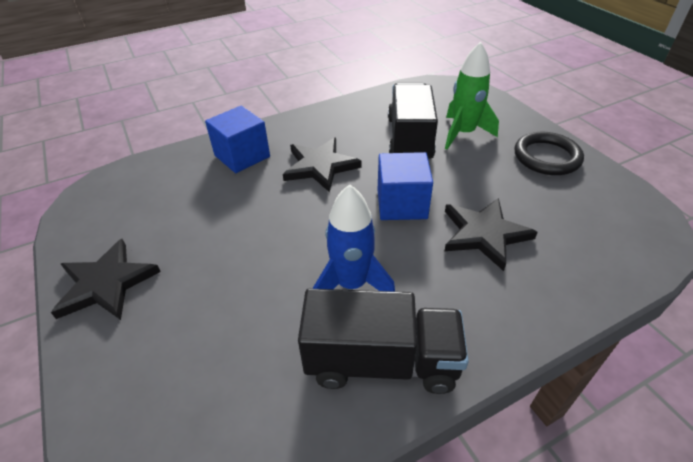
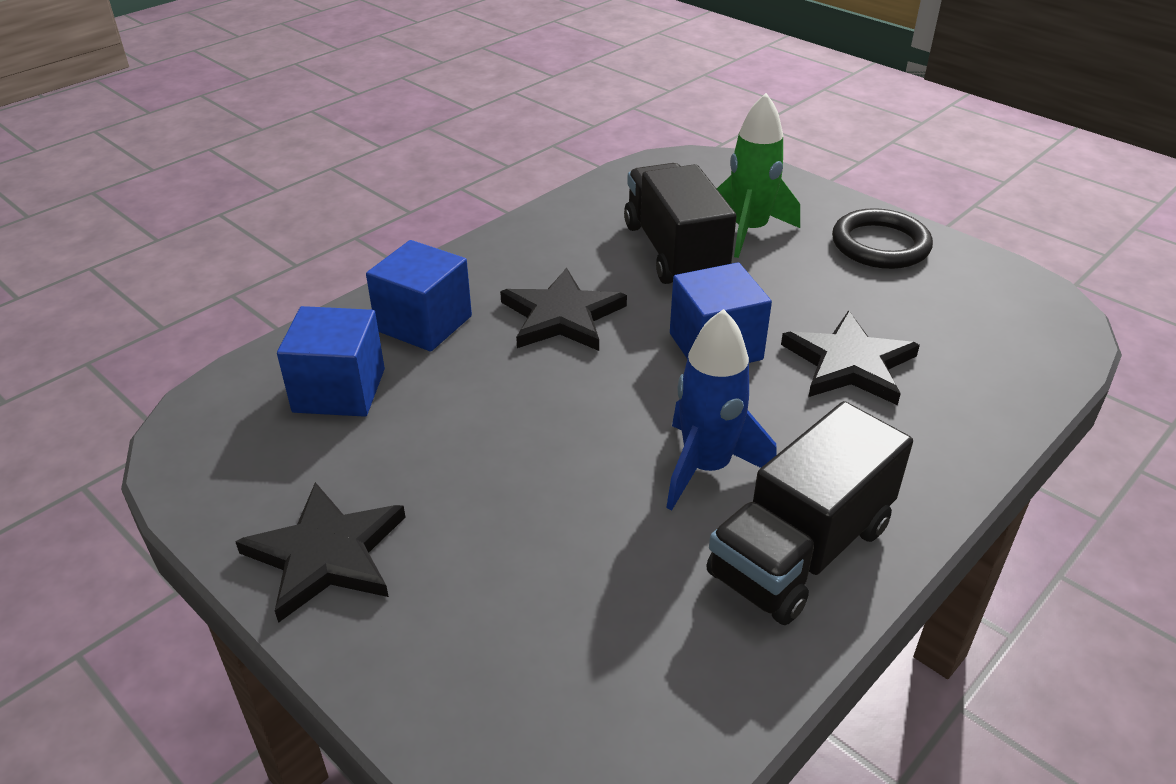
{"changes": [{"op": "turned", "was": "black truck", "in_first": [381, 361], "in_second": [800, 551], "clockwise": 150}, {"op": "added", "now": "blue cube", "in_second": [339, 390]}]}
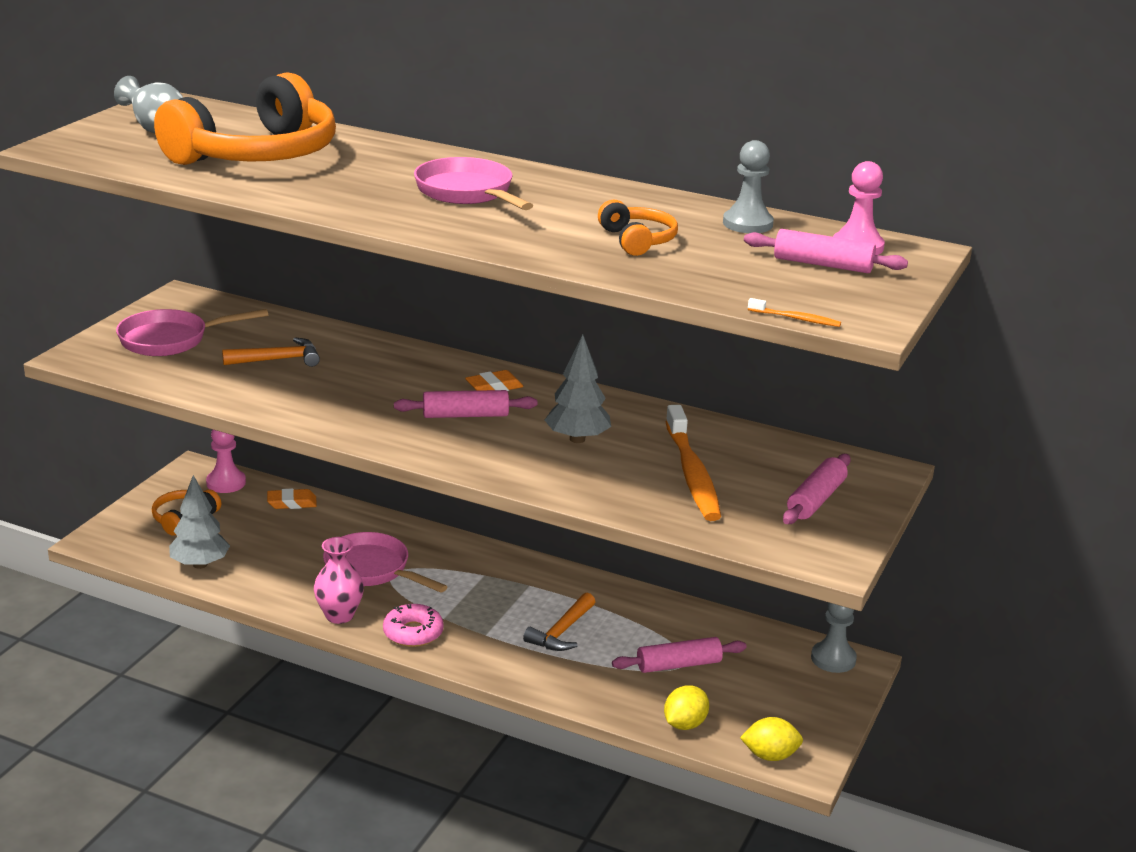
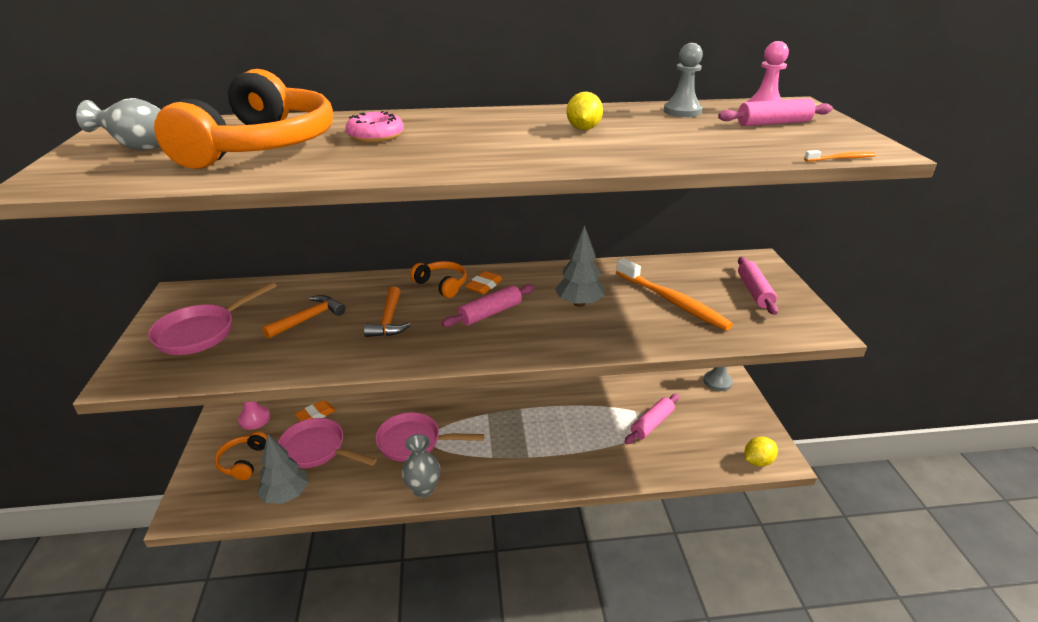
{"changes": [{"op": "recoloured", "was": "pink vase", "now": "grey vase", "in_first": [339, 615], "in_second": [423, 489]}, {"op": "moved", "was": "pink donut", "in_first": [413, 633], "in_second": [376, 136]}, {"op": "moved", "was": "pink pan", "in_first": [468, 193], "in_second": [317, 449]}, {"op": "moved", "was": "orange hammer", "in_first": [561, 632], "in_second": [389, 320]}, {"op": "moved", "was": "orange headphones", "in_first": [637, 240], "in_second": [442, 285]}, {"op": "moved", "was": "yellow lemon", "in_first": [684, 724], "in_second": [583, 129]}]}
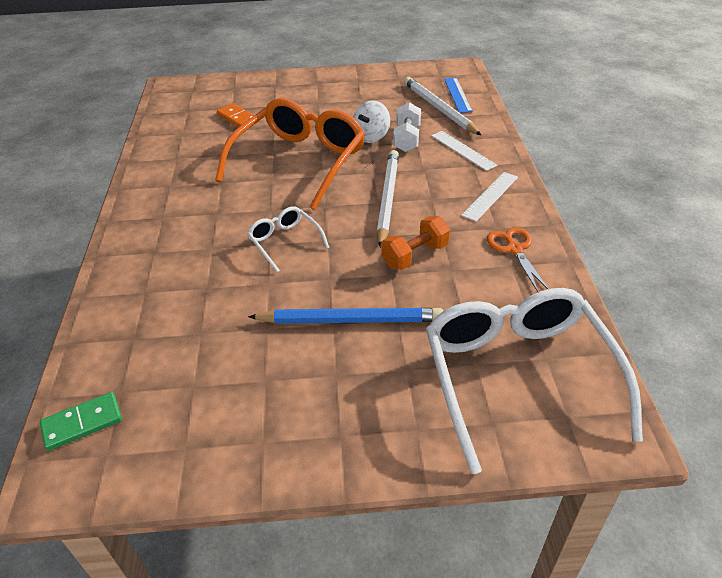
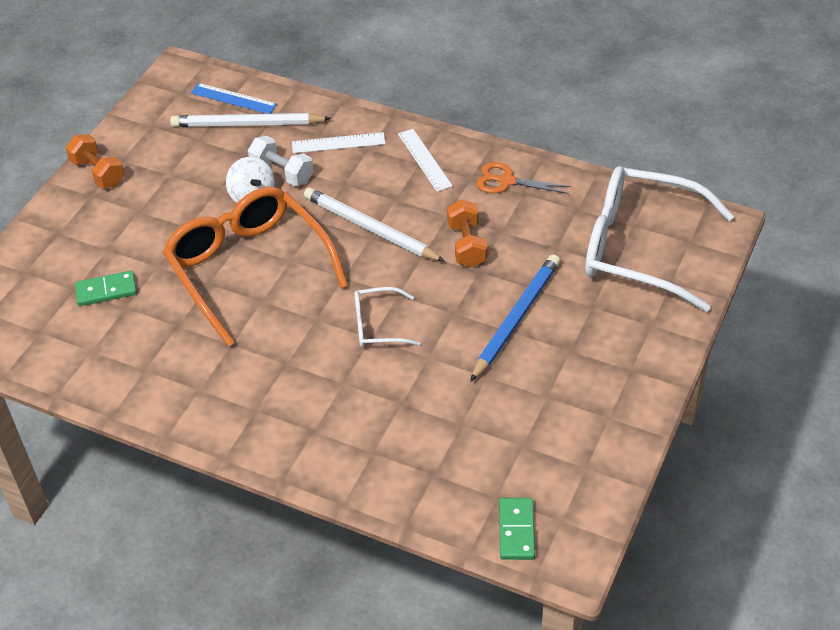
{"changes": [{"op": "recoloured", "was": "orange domino", "now": "green domino", "in_first": [238, 118], "in_second": [106, 290]}, {"op": "added", "now": "orange dumbbell", "in_second": [98, 172]}]}
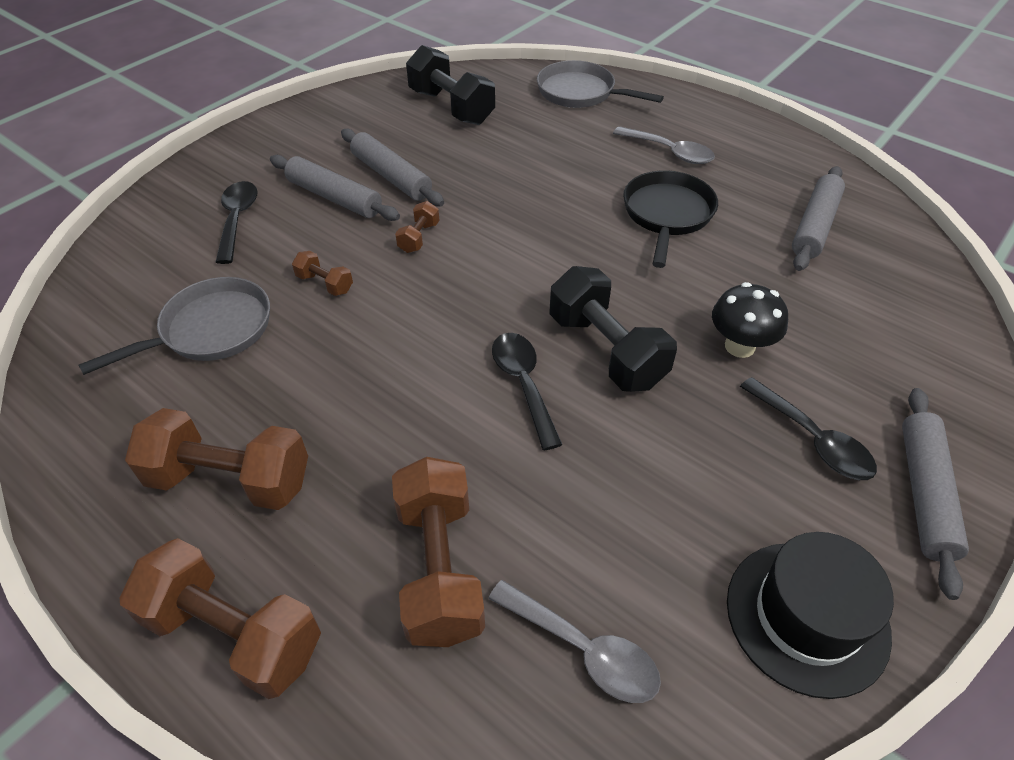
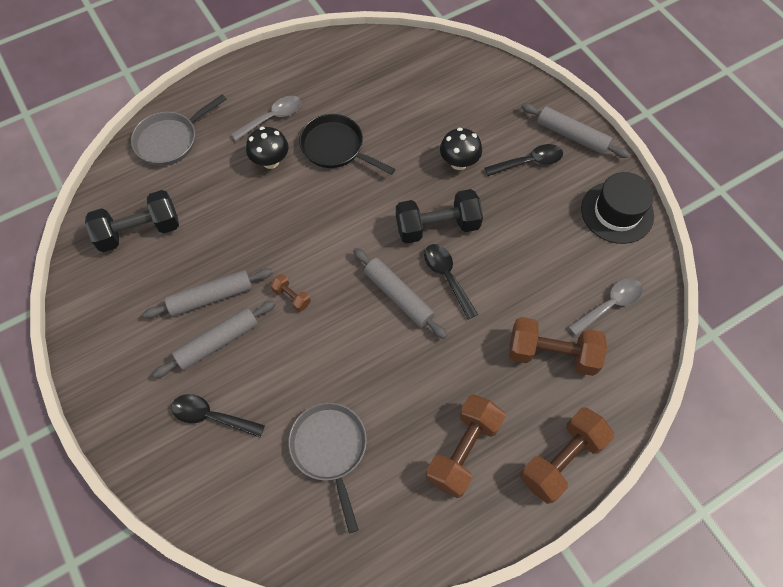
{"changes": [{"op": "removed", "was": "brown dumbbell", "in_first": [325, 284]}, {"op": "turned", "was": "black spoon", "in_first": [523, 384], "in_second": [447, 277], "clockwise": 60}, {"op": "moved", "was": "grey rolling pin", "in_first": [814, 226], "in_second": [398, 296]}, {"op": "added", "now": "black mushroom", "in_second": [270, 161]}]}
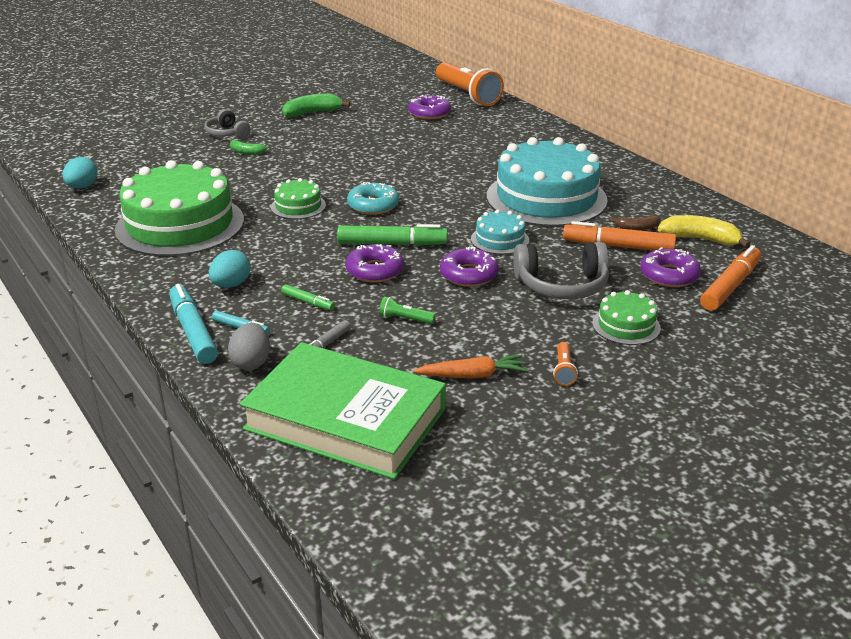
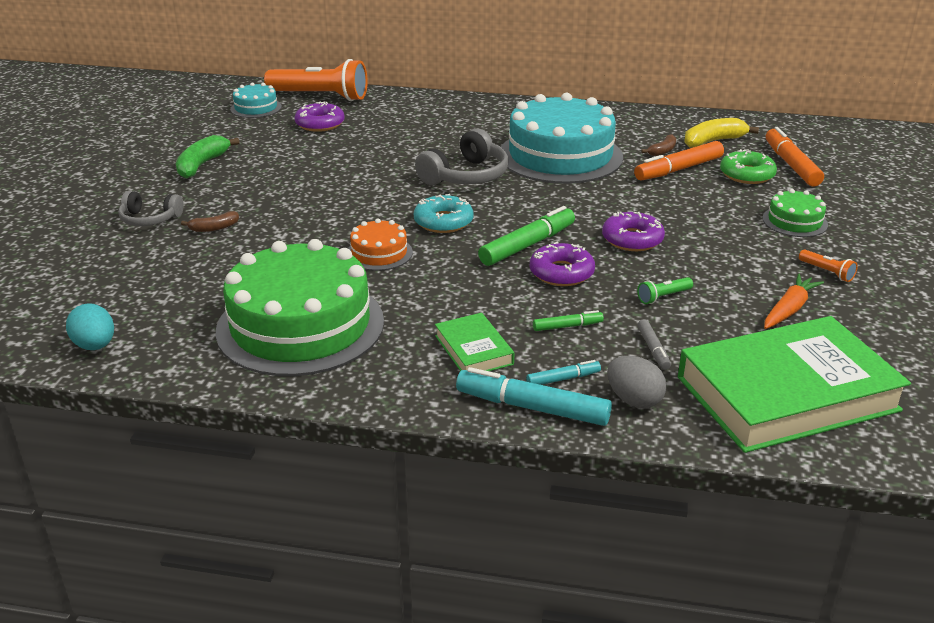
{"changes": [{"op": "replaced", "was": "turquoise egg", "now": "green book", "in_first": [231, 285], "in_second": [473, 350]}, {"op": "recoloured", "was": "green banana", "now": "brown banana", "in_first": [246, 152], "in_second": [214, 228]}, {"op": "recoloured", "was": "green cake", "now": "orange cake", "in_first": [298, 206], "in_second": [379, 253]}, {"op": "moved", "was": "turquoise cake", "in_first": [500, 239], "in_second": [256, 108]}, {"op": "moved", "was": "grey headphones", "in_first": [562, 285], "in_second": [466, 176]}, {"op": "recoloured", "was": "purple donut", "now": "green donut", "in_first": [669, 275], "in_second": [747, 174]}]}
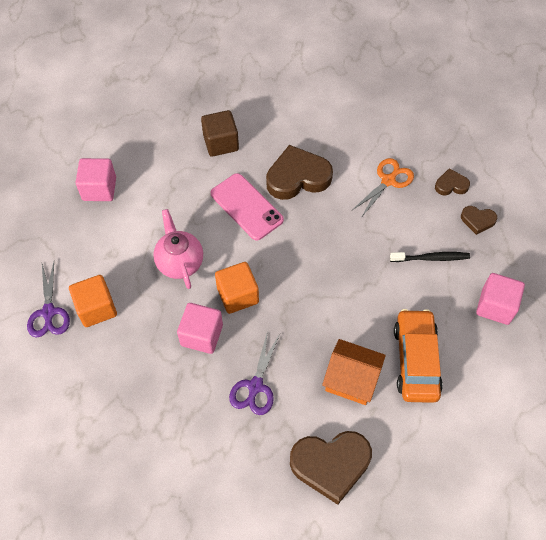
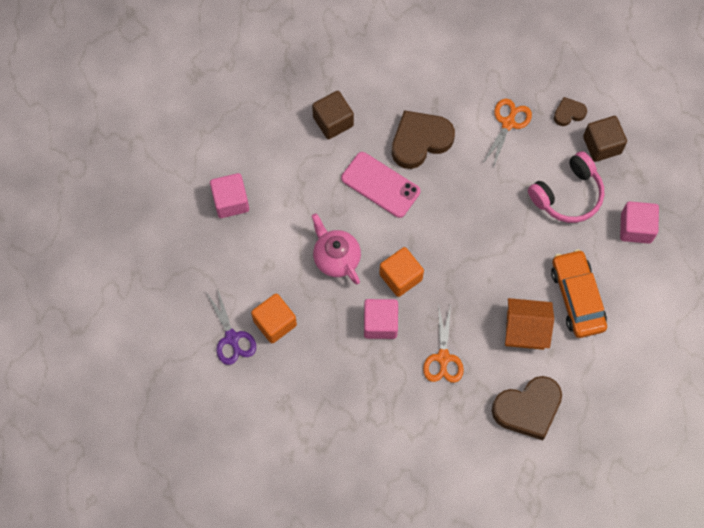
{"changes": [{"op": "recoloured", "was": "purple scissors", "now": "orange scissors", "in_first": [255, 386], "in_second": [443, 357]}, {"op": "replaced", "was": "black toothbrush", "now": "pink headphones", "in_first": [431, 258], "in_second": [567, 195]}, {"op": "replaced", "was": "brown heart", "now": "brown cube", "in_first": [477, 220], "in_second": [602, 145]}]}
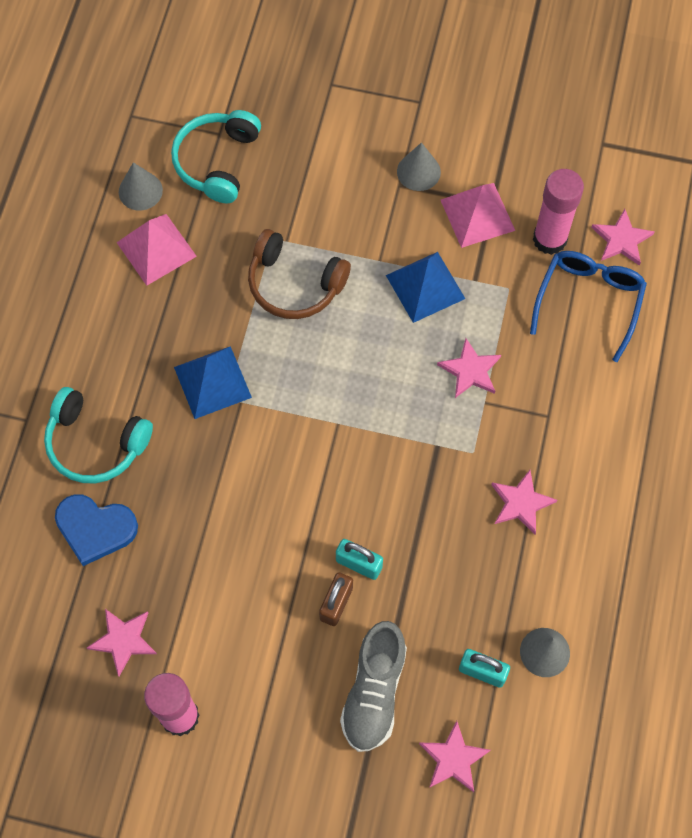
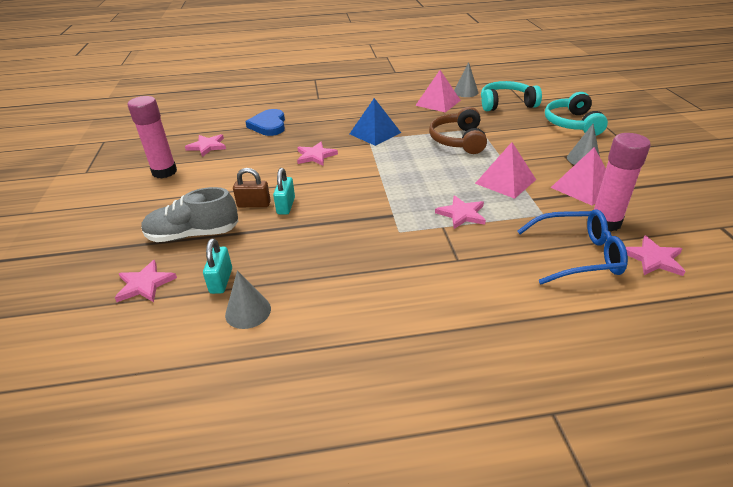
{"changes": [{"op": "moved", "was": "turquoise headphones", "in_first": [96, 443], "in_second": [572, 124]}, {"op": "recoloured", "was": "blue pyramid", "now": "pink pyramid", "in_first": [425, 287], "in_second": [505, 181]}, {"op": "moved", "was": "pink star", "in_first": [521, 503], "in_second": [315, 156]}]}
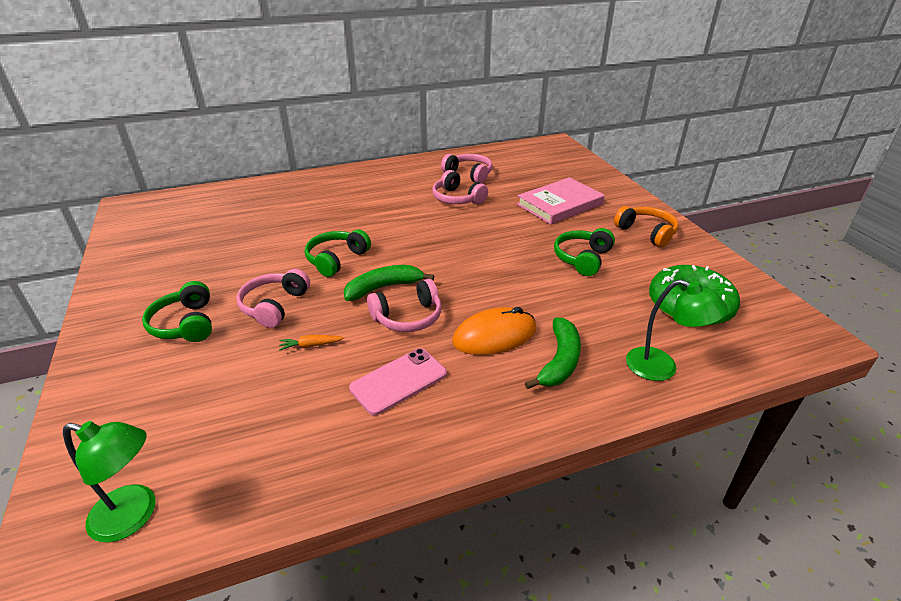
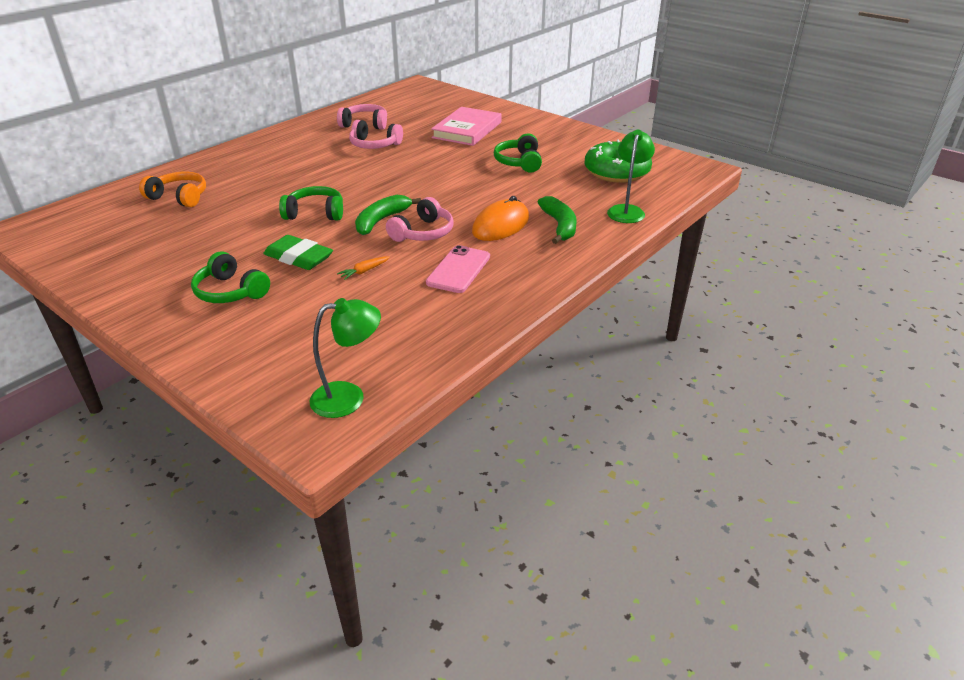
{"changes": [{"op": "replaced", "was": "pink headphones", "now": "green eraser", "in_first": [274, 306], "in_second": [299, 257]}, {"op": "turned", "was": "green headphones", "in_first": [336, 259], "in_second": [315, 213], "clockwise": 90}, {"op": "moved", "was": "orange headphones", "in_first": [646, 232], "in_second": [179, 197]}, {"op": "turned", "was": "green lamp", "in_first": [662, 368], "in_second": [627, 210], "clockwise": -75}]}
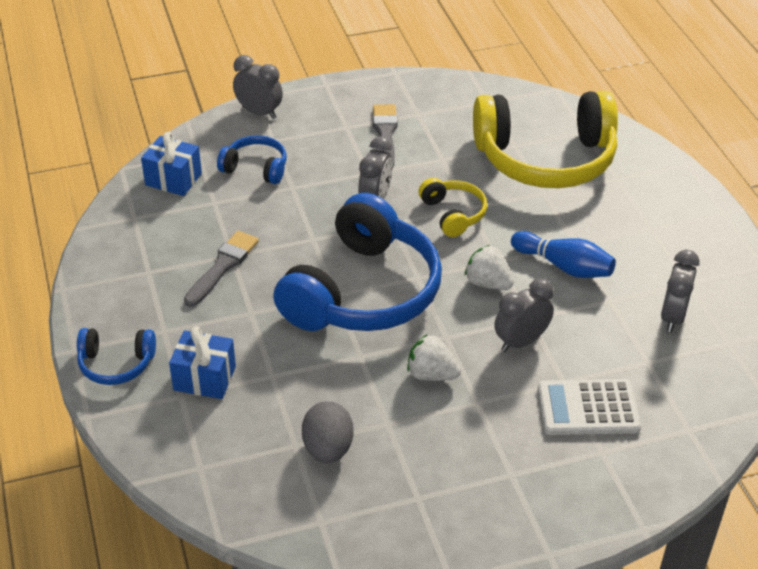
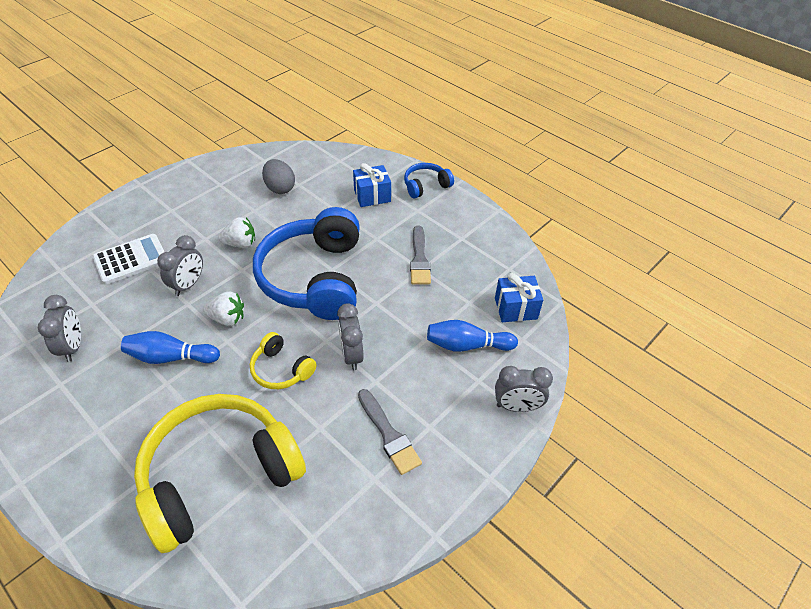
{"changes": [{"op": "replaced", "was": "blue headphones", "now": "blue bowling pin", "in_first": [256, 168], "in_second": [467, 345]}]}
